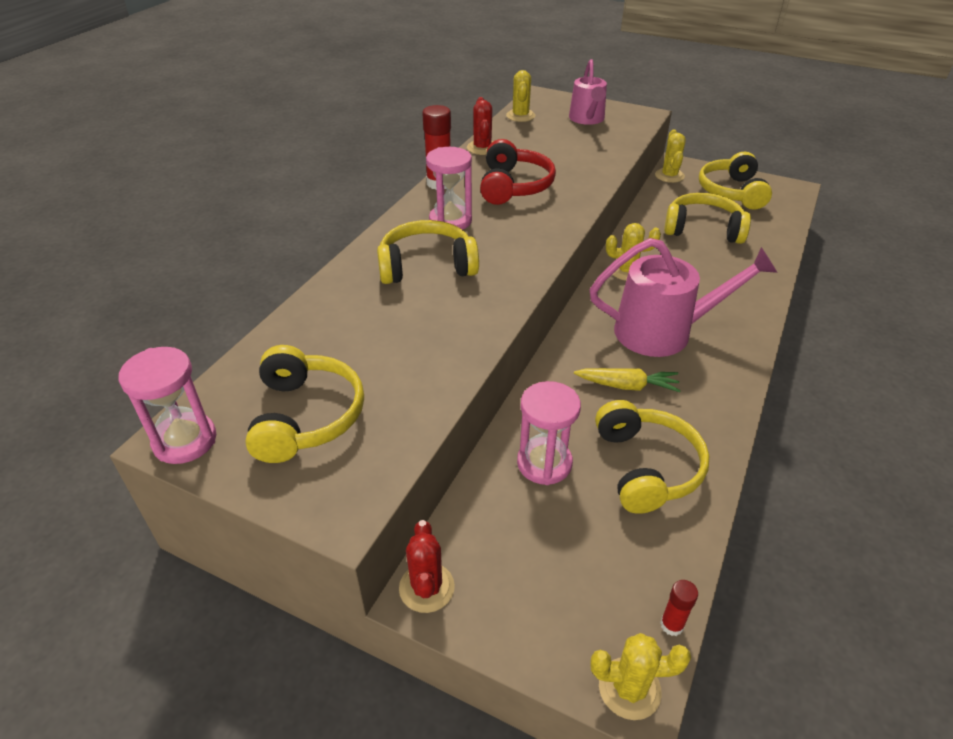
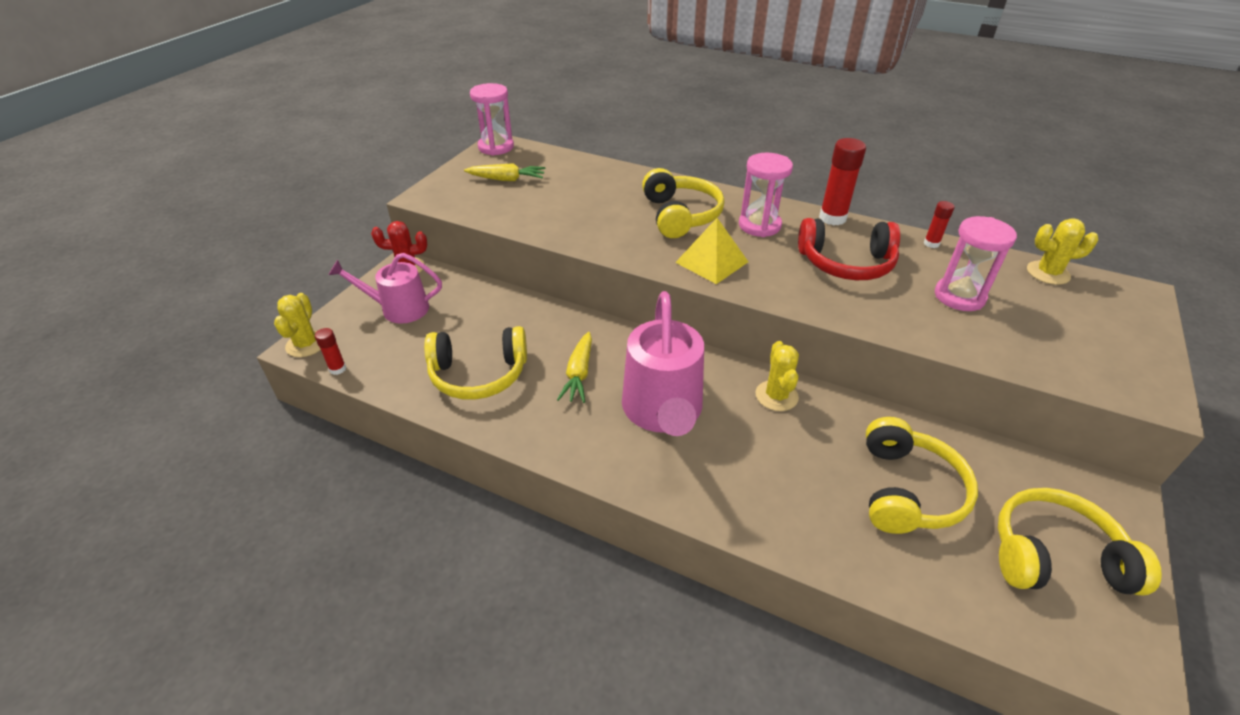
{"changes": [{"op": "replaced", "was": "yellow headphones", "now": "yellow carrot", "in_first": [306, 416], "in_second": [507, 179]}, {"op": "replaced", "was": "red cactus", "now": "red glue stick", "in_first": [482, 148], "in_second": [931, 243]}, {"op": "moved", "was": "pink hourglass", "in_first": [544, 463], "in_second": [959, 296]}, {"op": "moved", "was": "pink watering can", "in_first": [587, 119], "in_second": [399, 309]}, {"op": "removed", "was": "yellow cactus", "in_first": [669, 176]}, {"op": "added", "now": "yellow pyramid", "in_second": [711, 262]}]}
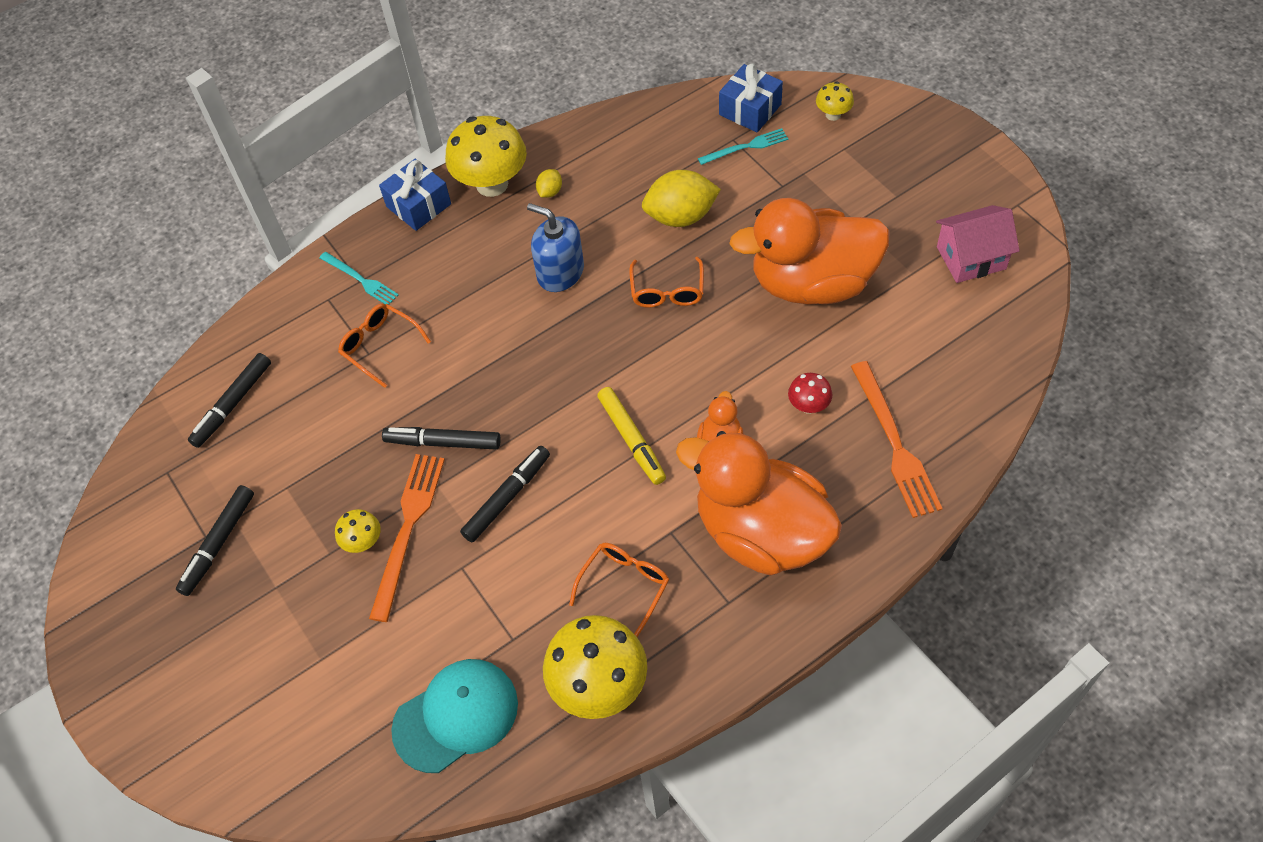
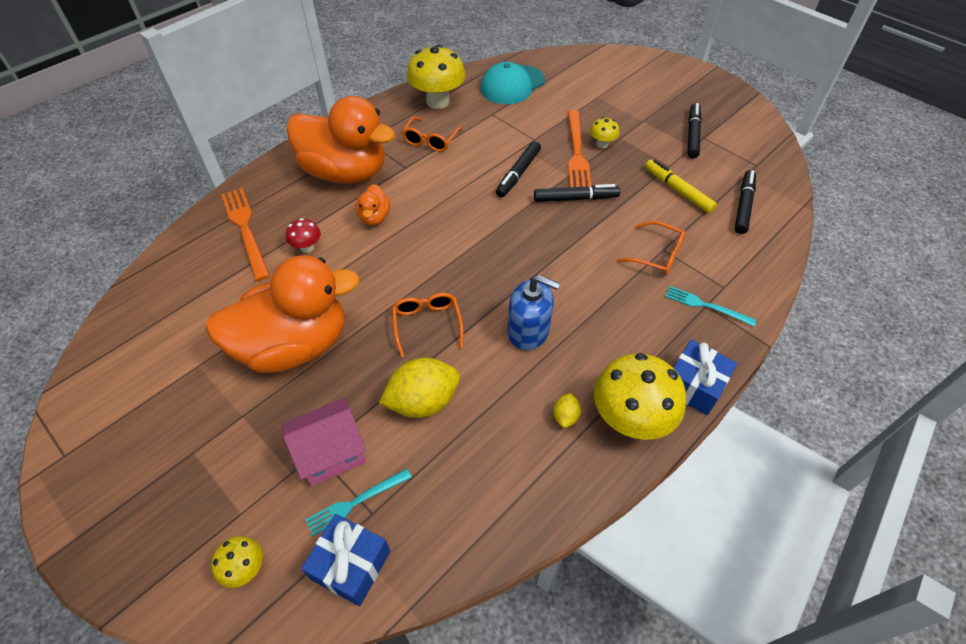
{"changes": [{"op": "moved", "was": "yellow marker", "in_first": [631, 439], "in_second": [677, 190]}, {"op": "moved", "was": "pink house", "in_first": [971, 258], "in_second": [331, 452]}]}
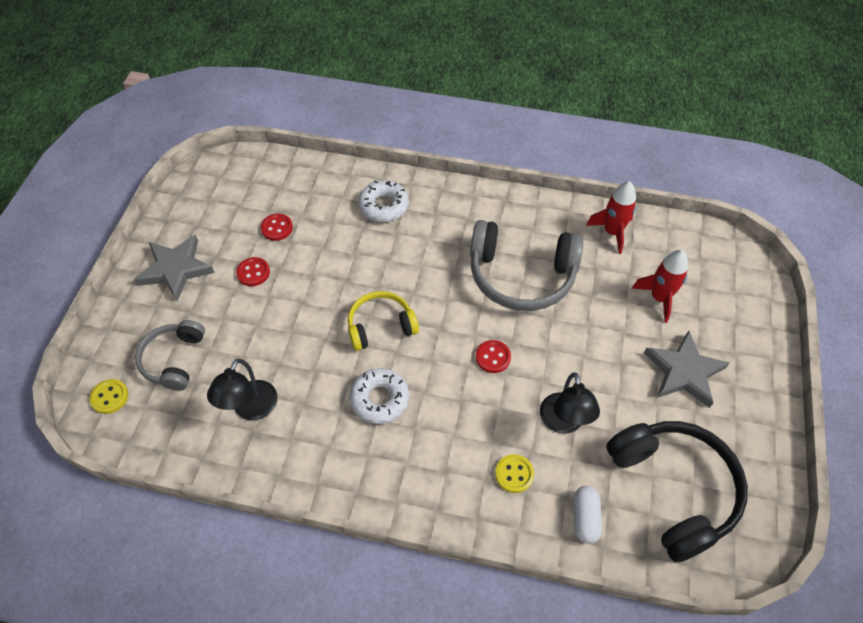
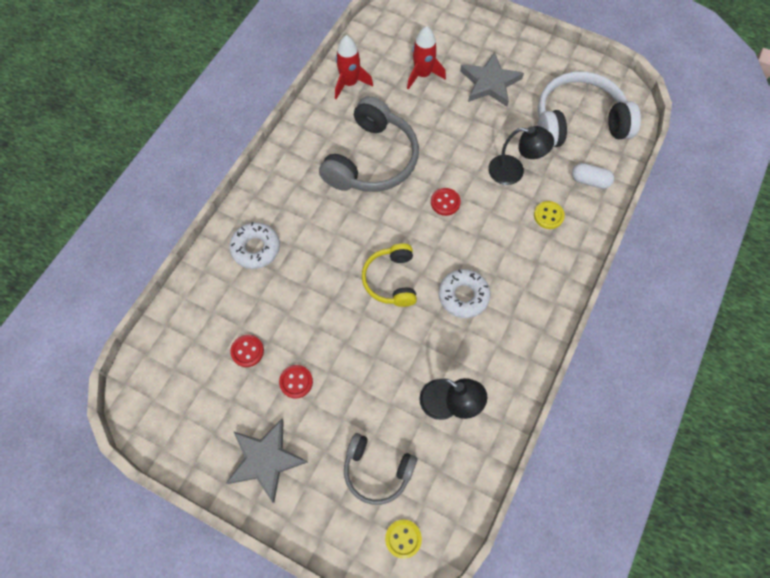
{"changes": [{"op": "recoloured", "was": "black headphones", "now": "white headphones", "in_first": [674, 489], "in_second": [578, 121]}]}
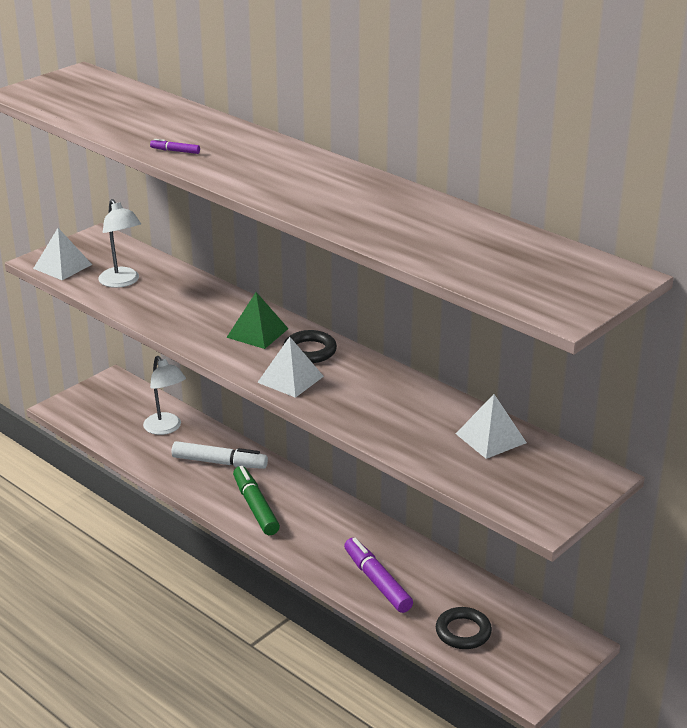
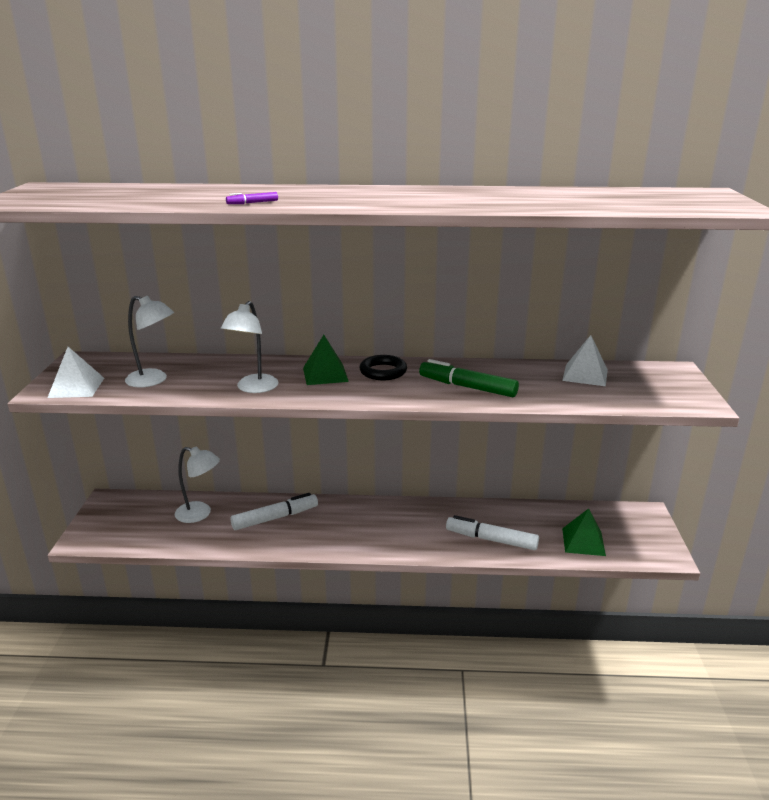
{"changes": [{"op": "moved", "was": "green marker", "in_first": [255, 507], "in_second": [467, 387]}, {"op": "removed", "was": "white pyramid", "in_first": [290, 379]}, {"op": "recoloured", "was": "purple marker", "now": "white marker", "in_first": [377, 581], "in_second": [491, 539]}, {"op": "replaced", "was": "black ring", "now": "green pyramid", "in_first": [463, 632], "in_second": [583, 541]}, {"op": "added", "now": "white lamp", "in_second": [253, 388]}]}
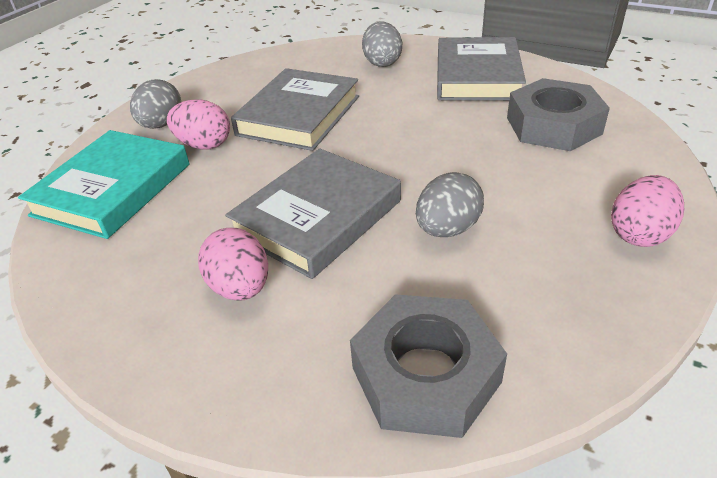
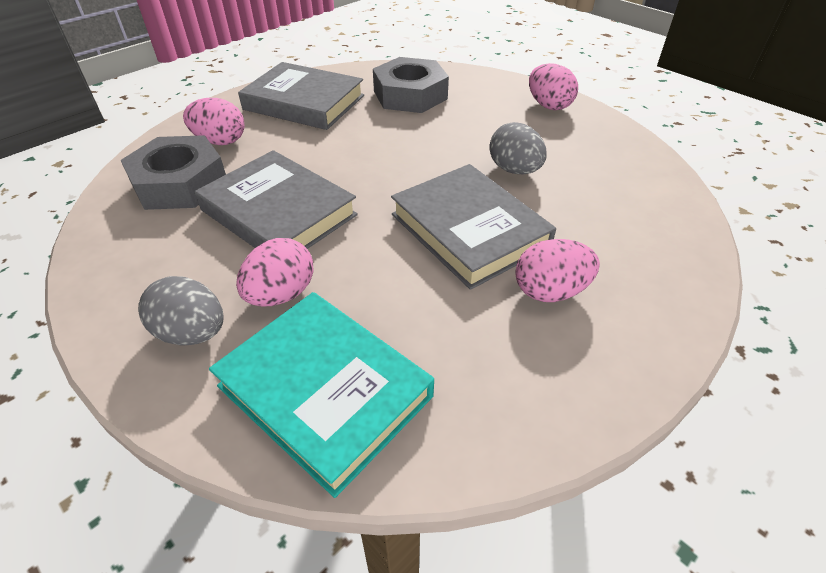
{"changes": [{"op": "moved", "was": "grey nut", "in_first": [426, 375], "in_second": [180, 183]}, {"op": "recoloured", "was": "grey egg", "now": "pink egg", "in_first": [382, 62], "in_second": [220, 141]}]}
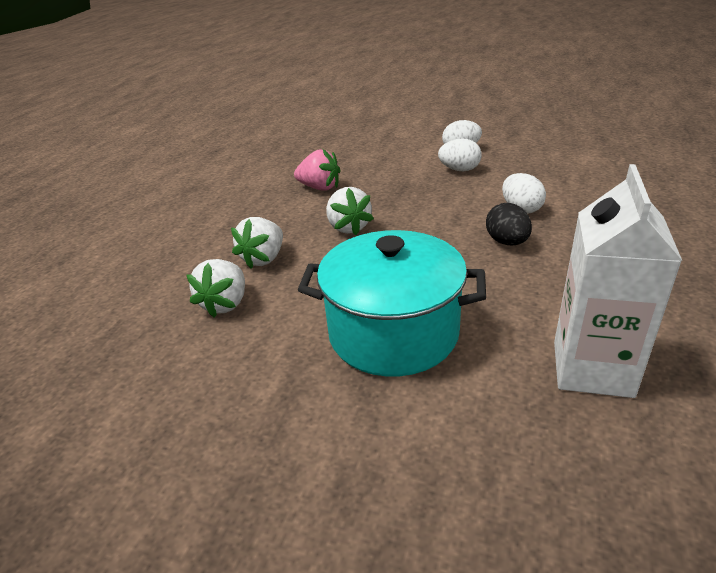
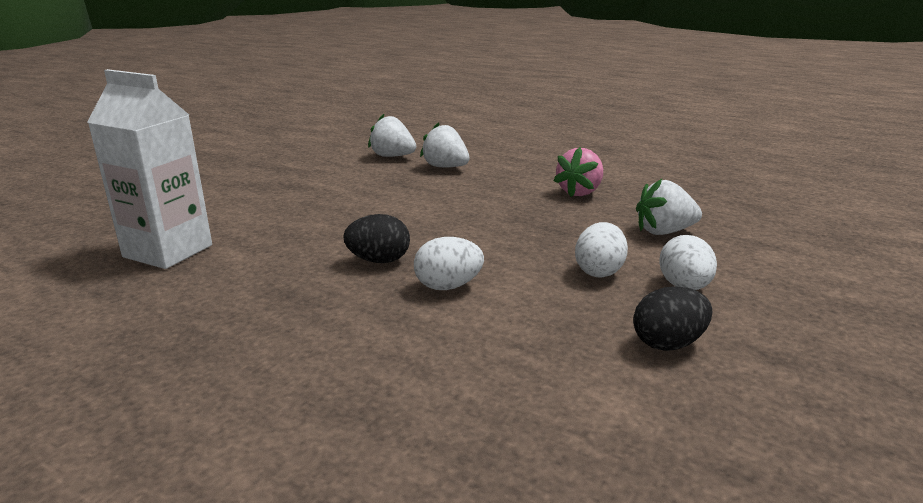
{"changes": [{"op": "removed", "was": "turquoise pot", "in_first": [393, 333]}, {"op": "moved", "was": "white strawberry", "in_first": [348, 227], "in_second": [664, 232]}, {"op": "added", "now": "black egg", "in_second": [668, 343]}]}
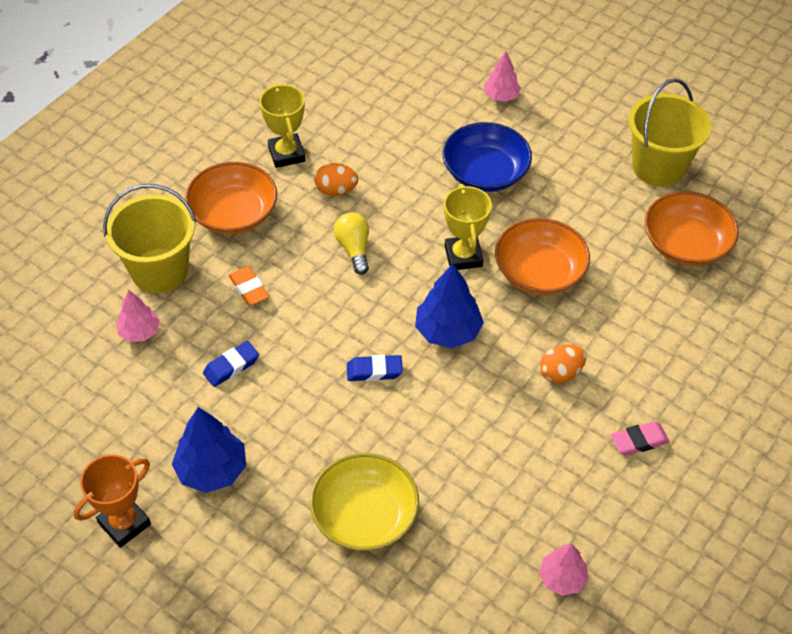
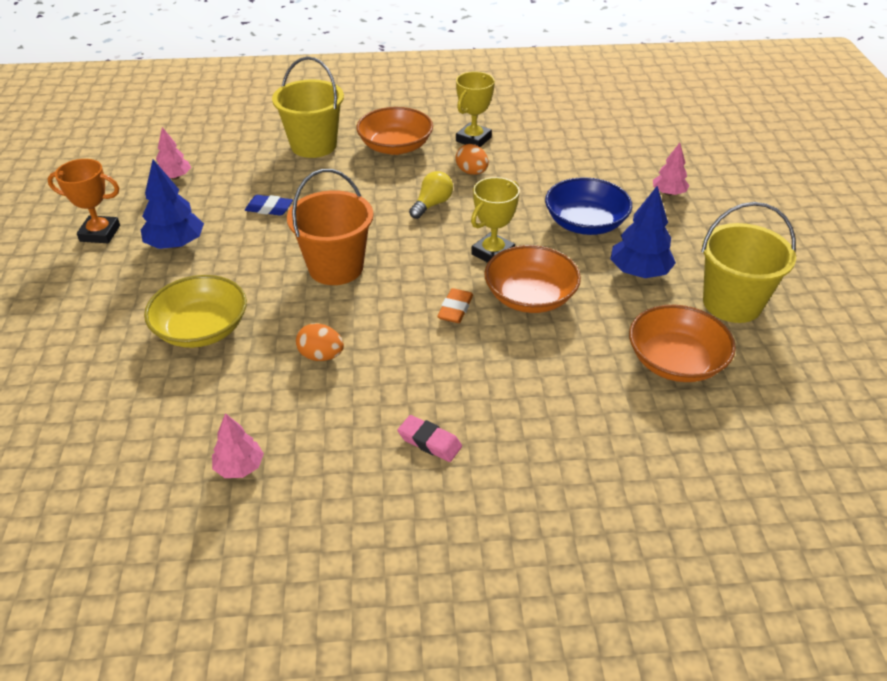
{"changes": [{"op": "moved", "was": "pink tree", "in_first": [139, 332], "in_second": [175, 177]}, {"op": "moved", "was": "orange eraser", "in_first": [249, 289], "in_second": [455, 309]}, {"op": "replaced", "was": "blue eraser", "now": "orange bucket", "in_first": [374, 371], "in_second": [336, 267]}, {"op": "moved", "was": "blue tree", "in_first": [448, 331], "in_second": [639, 272]}, {"op": "moved", "was": "orange egg", "in_first": [560, 373], "in_second": [321, 356]}]}
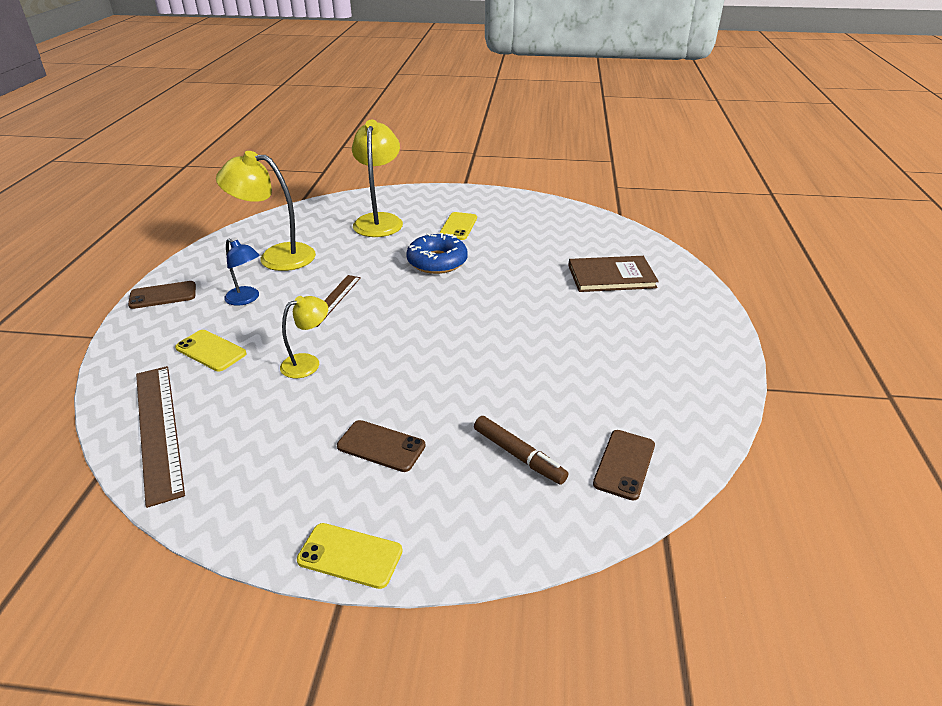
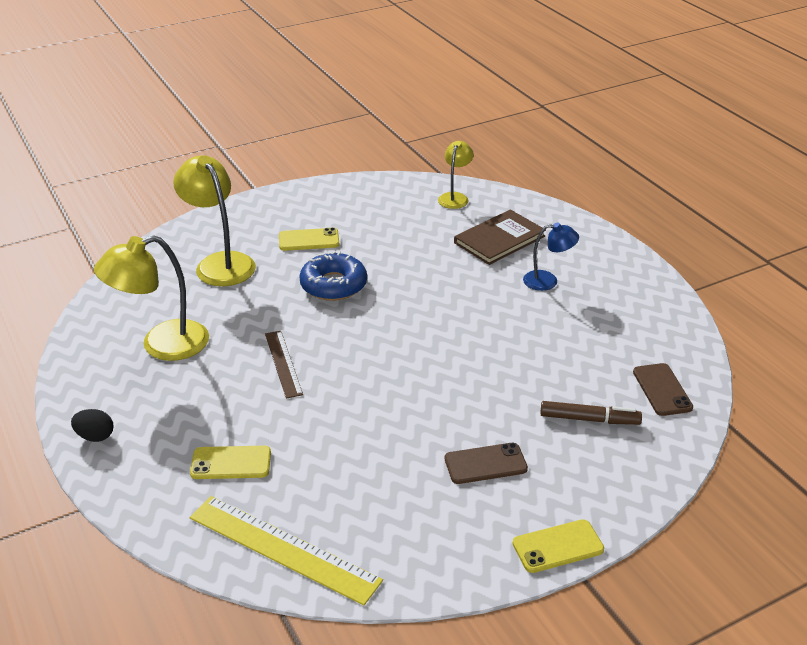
{"changes": [{"op": "replaced", "was": "brown phone", "now": "black egg", "in_first": [163, 295], "in_second": [95, 436]}, {"op": "recoloured", "was": "brown ruler", "now": "yellow ruler", "in_first": [159, 429], "in_second": [283, 548]}, {"op": "moved", "was": "blue lamp", "in_first": [246, 299], "in_second": [548, 281]}, {"op": "moved", "was": "yellow lamp", "in_first": [308, 363], "in_second": [455, 197]}, {"op": "turned", "was": "yellow phone", "in_first": [458, 226], "in_second": [309, 240], "clockwise": -75}]}
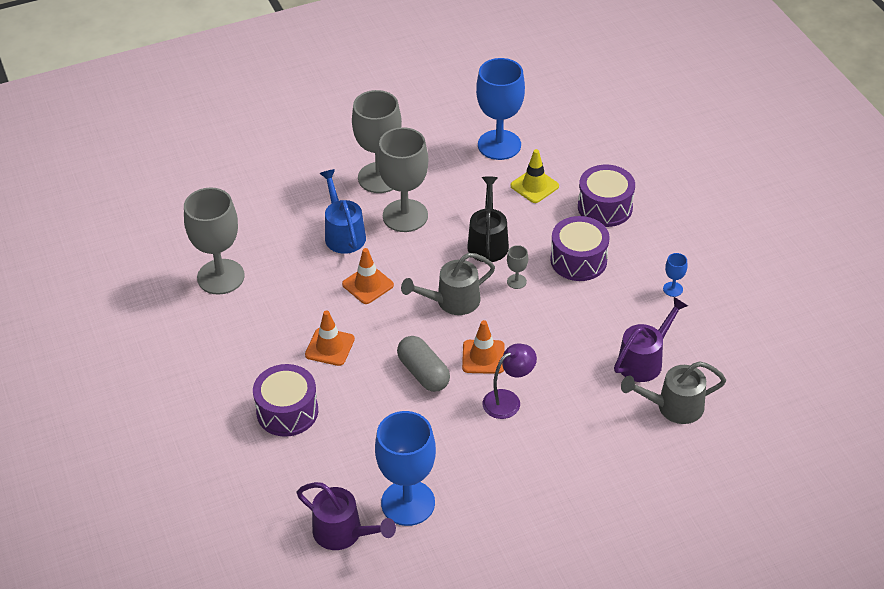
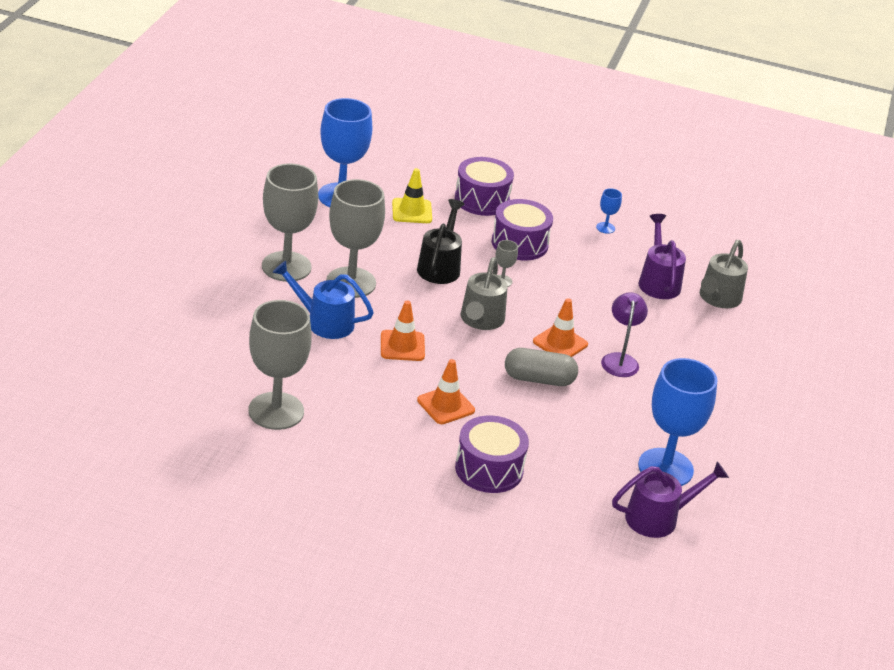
{"changes": [{"op": "turned", "was": "black watering can", "in_first": [488, 241], "in_second": [440, 266], "clockwise": 60}]}
